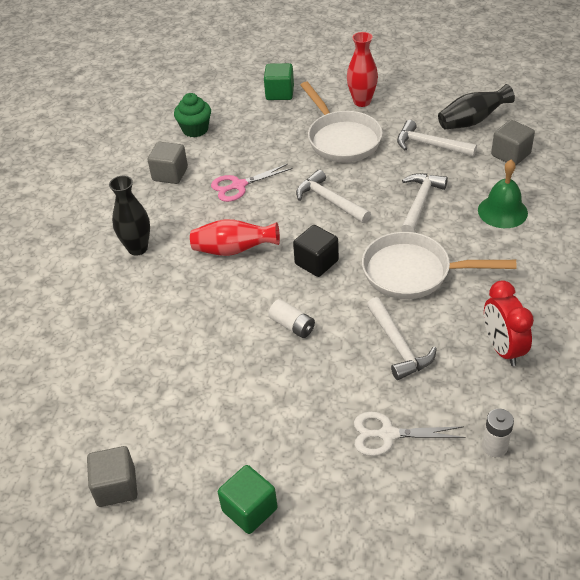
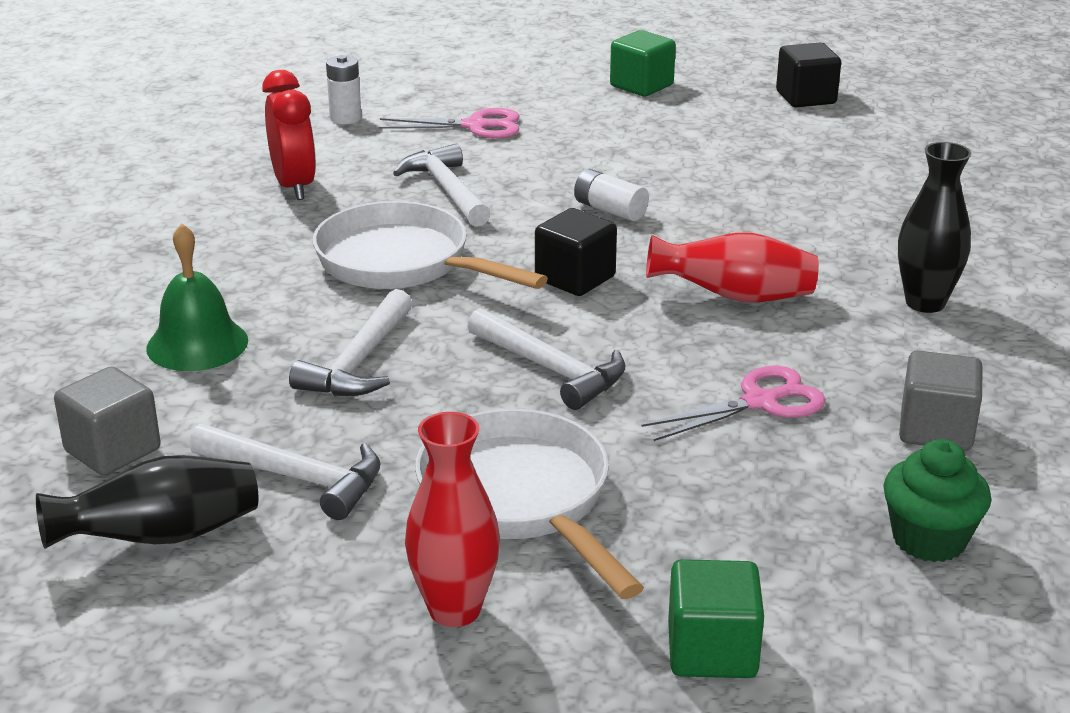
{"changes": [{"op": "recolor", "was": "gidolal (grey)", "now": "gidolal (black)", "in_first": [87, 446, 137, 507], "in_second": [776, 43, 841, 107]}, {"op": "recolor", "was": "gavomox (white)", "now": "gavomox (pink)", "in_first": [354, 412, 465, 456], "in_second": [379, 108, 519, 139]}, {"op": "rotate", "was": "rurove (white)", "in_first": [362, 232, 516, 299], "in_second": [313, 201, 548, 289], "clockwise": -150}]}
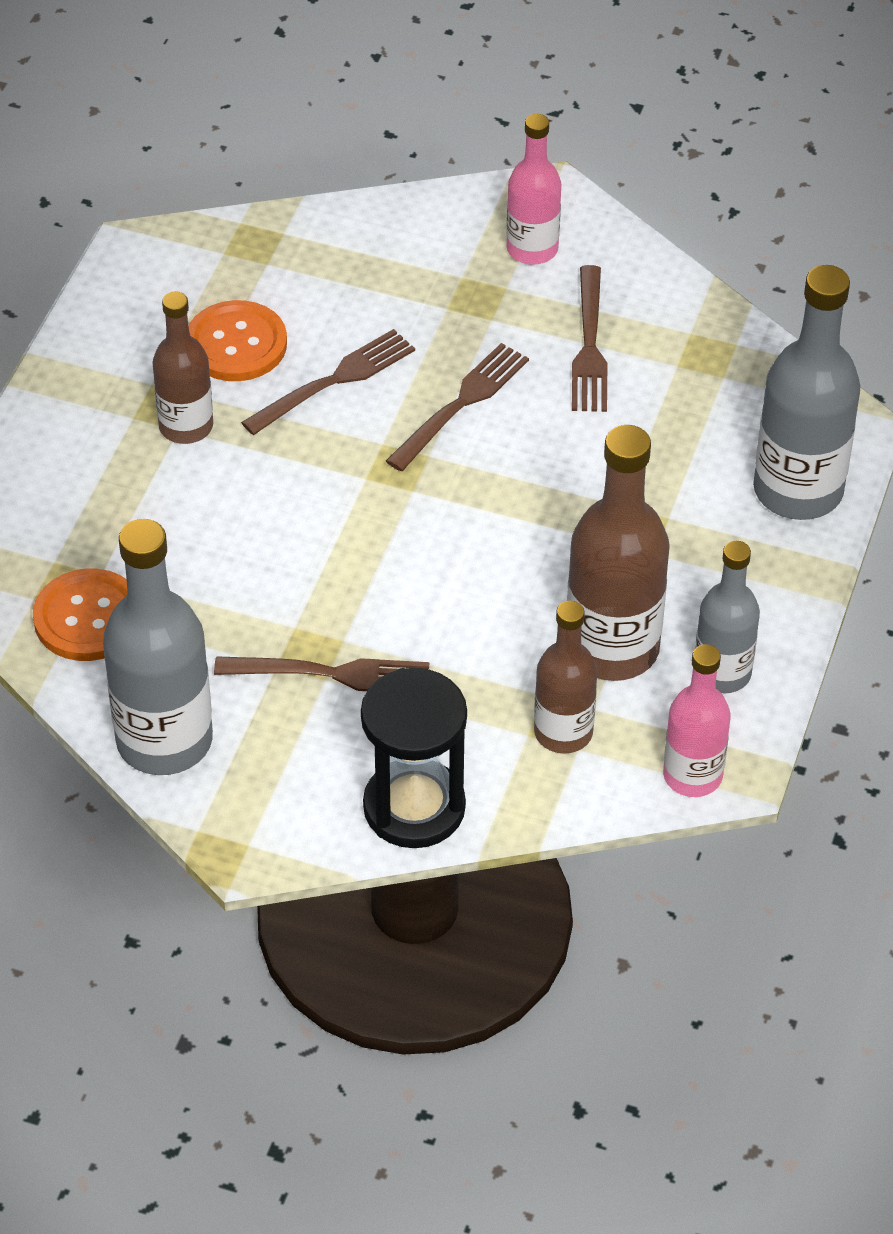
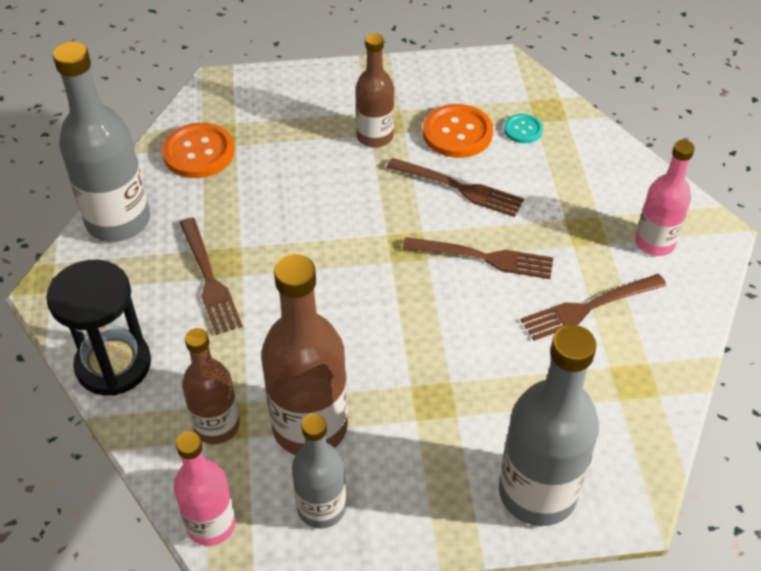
{"changes": [{"op": "insert", "now": "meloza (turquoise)", "in_second": [504, 114, 543, 143]}]}
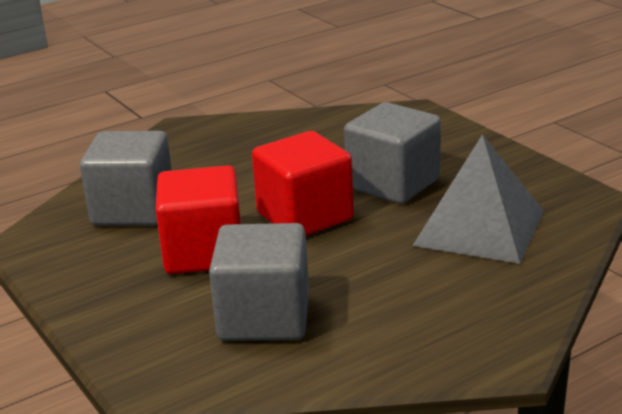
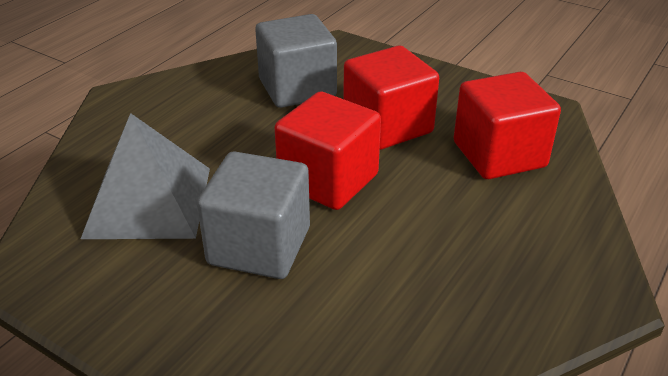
{"changes": [{"op": "recolor", "was": "gidolal (grey)", "now": "gidolal (red)", "in_first": [80, 131, 172, 225], "in_second": [454, 72, 561, 179]}]}
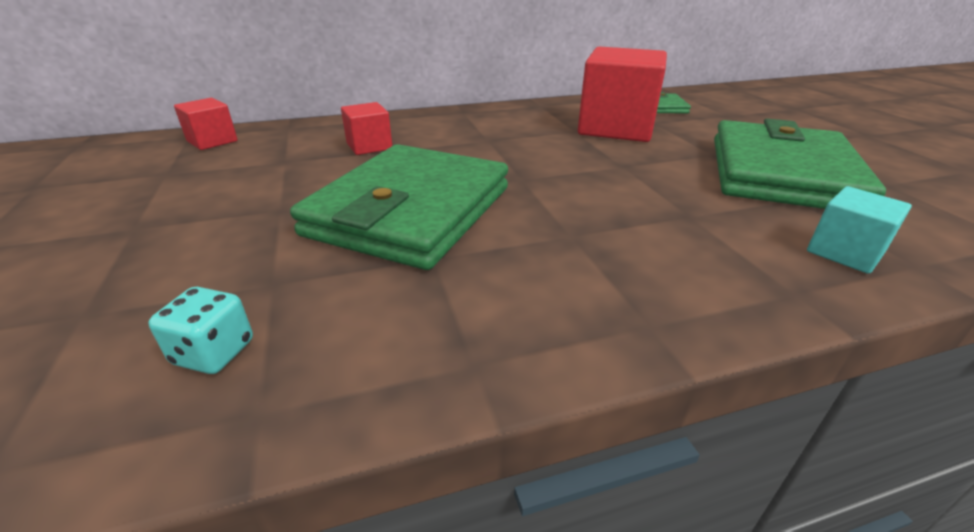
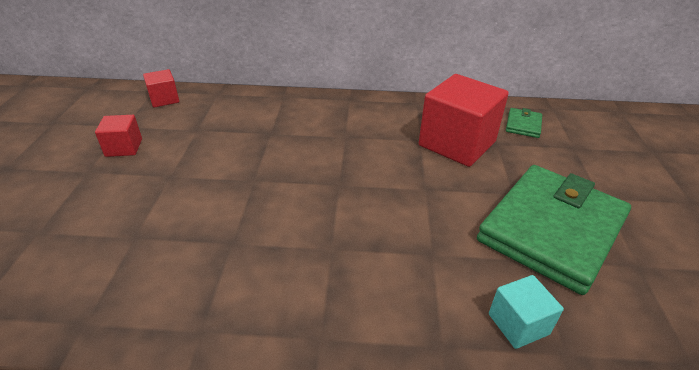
{"changes": [{"op": "delete", "was": "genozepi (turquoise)", "in_first": [148, 287, 253, 374]}, {"op": "delete", "was": "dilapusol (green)", "in_first": [290, 144, 508, 270]}, {"op": "move", "was": "gidolal (red)", "in_first": [341, 102, 392, 155], "in_second": [95, 115, 142, 157]}]}
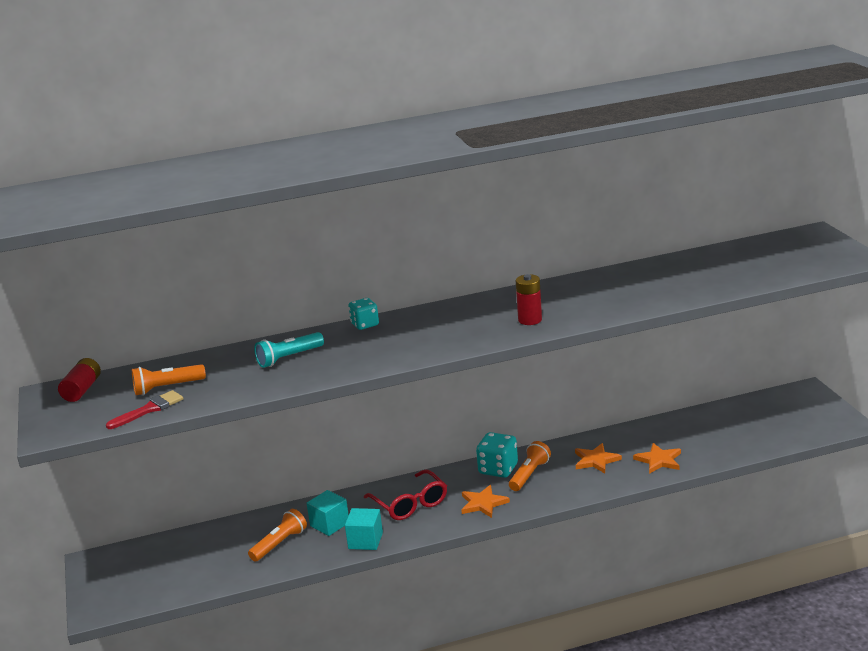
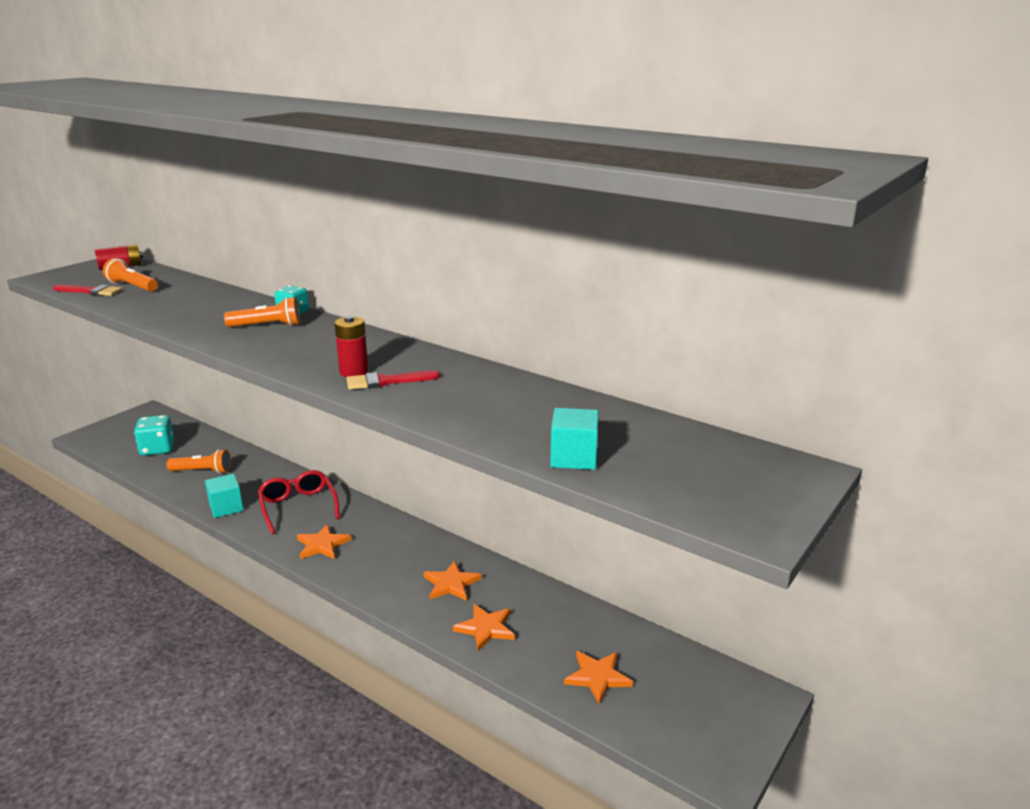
{"changes": [{"op": "delete", "was": "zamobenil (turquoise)", "in_first": [254, 332, 324, 368]}, {"op": "insert", "now": "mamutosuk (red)", "in_second": [347, 371, 440, 390]}, {"op": "insert", "now": "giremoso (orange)", "in_second": [564, 651, 633, 704]}, {"op": "move", "was": "gidolal (turquoise)", "in_first": [306, 490, 349, 536], "in_second": [550, 408, 599, 470]}, {"op": "move", "was": "genozepi (turquoise)", "in_first": [476, 432, 518, 478], "in_second": [134, 415, 174, 456]}, {"op": "move", "was": "zamobenil (orange)", "in_first": [509, 441, 551, 491], "in_second": [224, 297, 300, 327]}, {"op": "rotate", "was": "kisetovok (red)", "in_first": [364, 470, 447, 520], "in_second": [258, 470, 340, 534], "clockwise": 135}]}
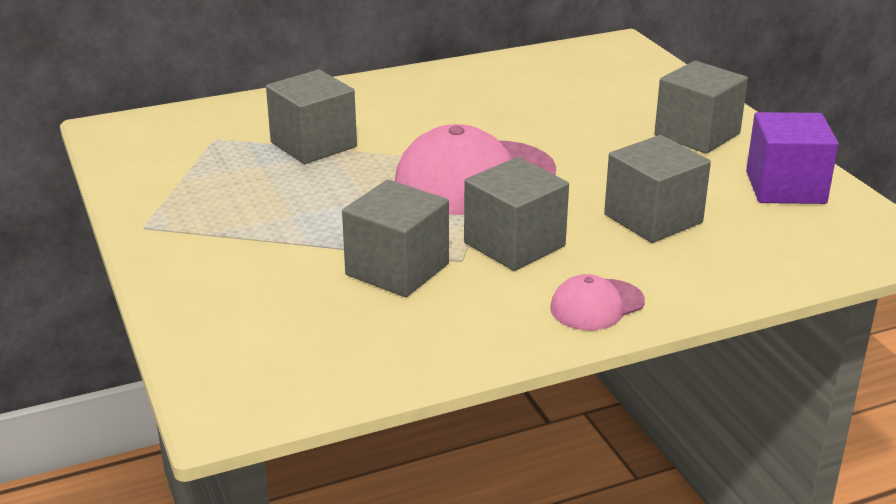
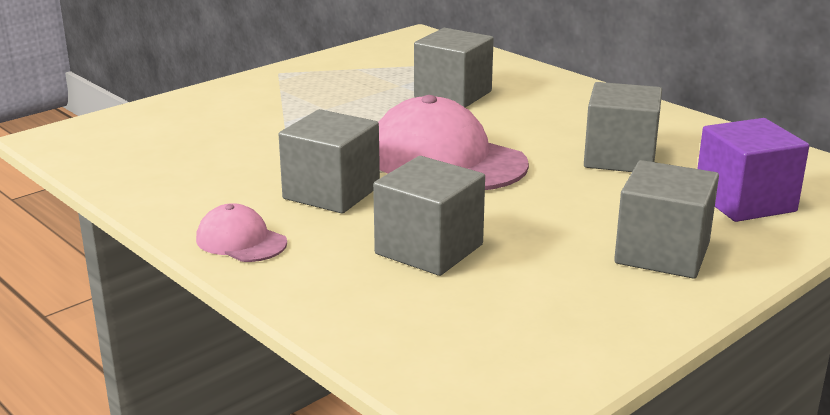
{"changes": [{"op": "move", "was": "gidolal (grey)", "in_first": [342, 180, 449, 297], "in_second": [584, 82, 662, 172]}, {"op": "move", "was": "gidolal (purple)", "in_first": [746, 112, 838, 204], "in_second": [697, 118, 809, 222]}]}
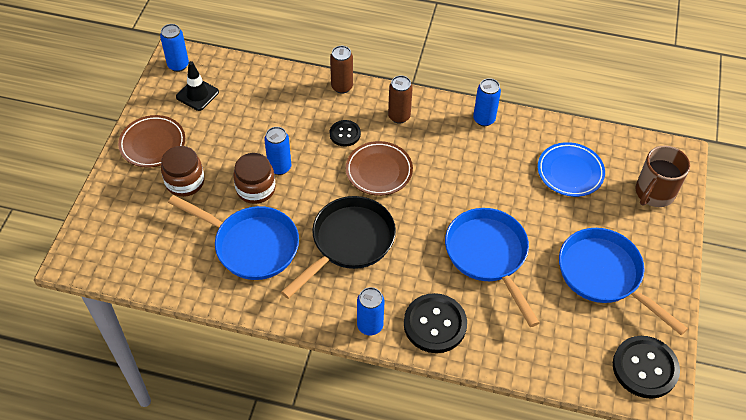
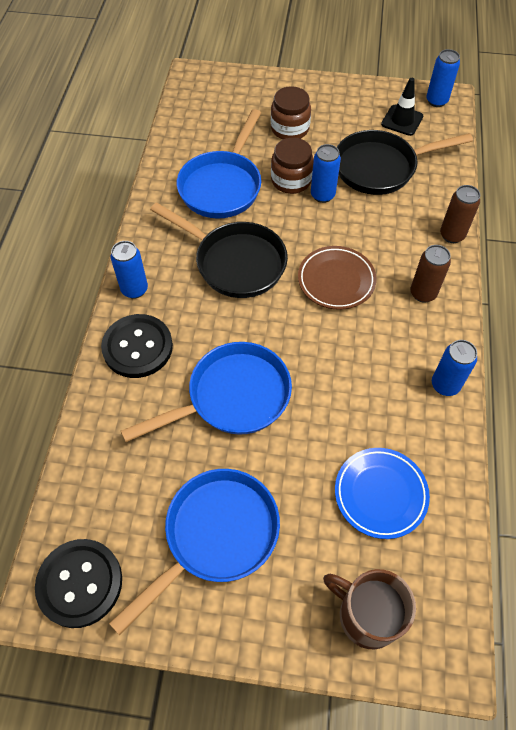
{"changes": [{"op": "delete", "was": "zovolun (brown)", "in_first": [118, 115, 185, 168]}, {"op": "delete", "was": "meloza (black)", "in_first": [330, 120, 361, 146]}, {"op": "insert", "now": "rurove (black)", "in_second": [337, 130, 473, 195]}]}
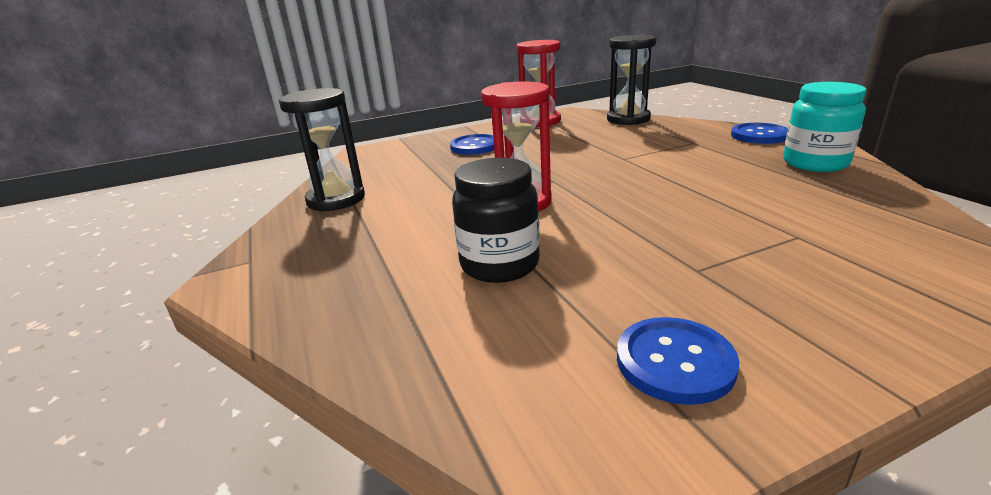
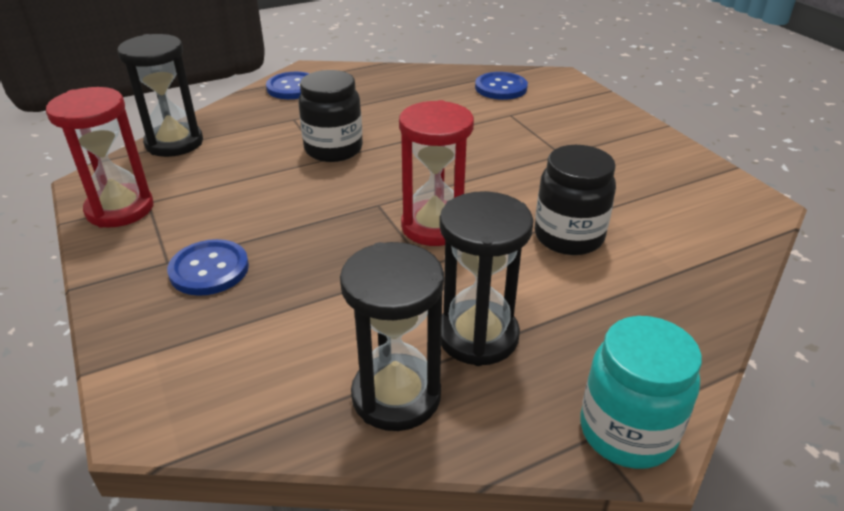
{"changes": [{"op": "insert", "now": "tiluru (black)", "in_second": [298, 70, 363, 162]}, {"op": "insert", "now": "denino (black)", "in_second": [439, 191, 534, 366]}, {"op": "move", "was": "meloza (blue)", "in_first": [617, 317, 739, 405], "in_second": [475, 72, 528, 100]}, {"op": "move", "was": "tiluru (turquoise)", "in_first": [783, 82, 866, 172], "in_second": [580, 316, 702, 469]}]}
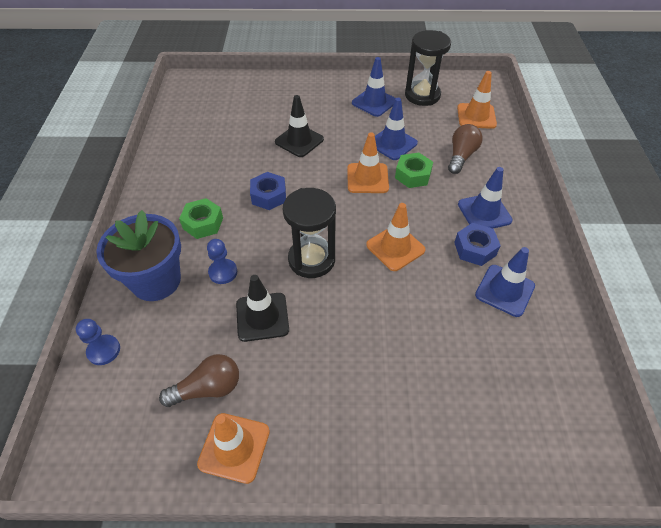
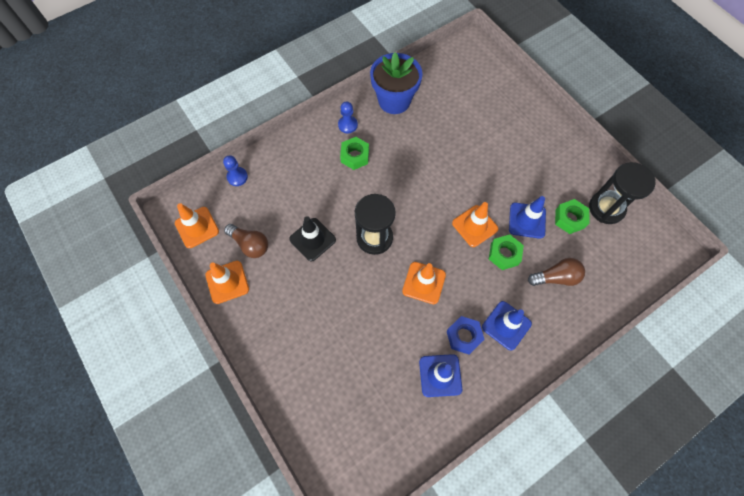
{"changes": [{"op": "delete", "was": "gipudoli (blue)", "in_first": [250, 172, 286, 210]}, {"op": "delete", "was": "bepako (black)", "in_first": [275, 95, 324, 157]}, {"op": "delete", "was": "bepako (blue)", "in_first": [352, 57, 396, 117]}, {"op": "insert", "now": "gipudoli (green)", "in_second": [555, 199, 589, 234]}, {"op": "move", "was": "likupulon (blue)", "in_first": [96, 210, 181, 301], "in_second": [370, 52, 423, 114]}, {"op": "move", "was": "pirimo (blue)", "in_first": [207, 239, 237, 284], "in_second": [338, 101, 358, 133]}, {"op": "move", "was": "bepako (orange)", "in_first": [457, 71, 497, 129], "in_second": [175, 203, 219, 248]}]}
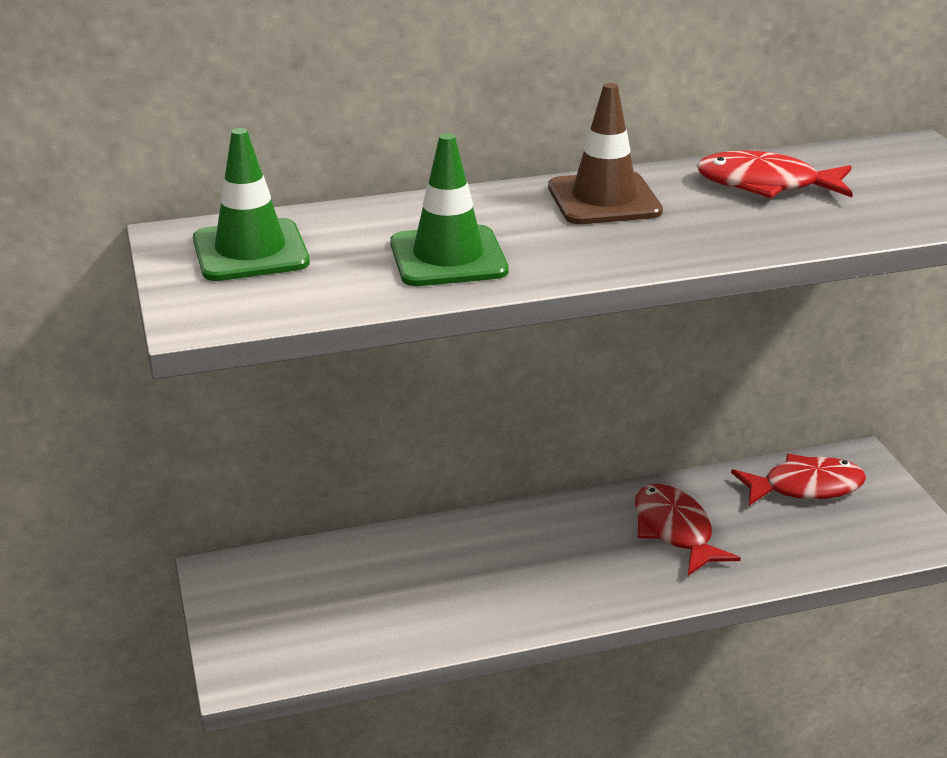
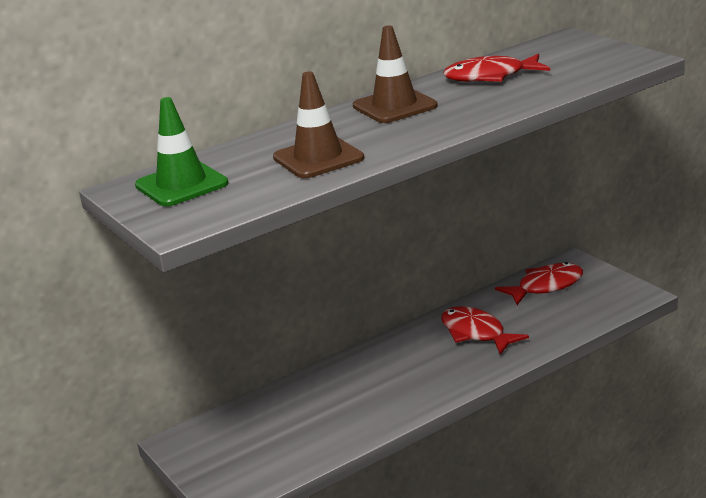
{"changes": [{"op": "recolor", "was": "bepako (green)", "now": "bepako (brown)", "in_first": [390, 133, 509, 286], "in_second": [273, 71, 364, 178]}]}
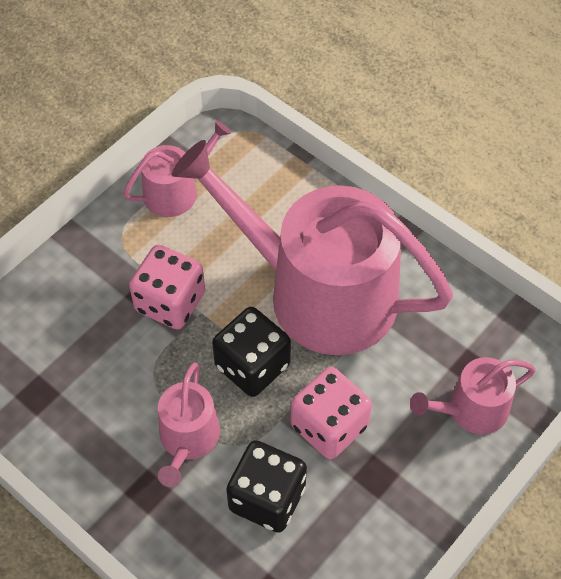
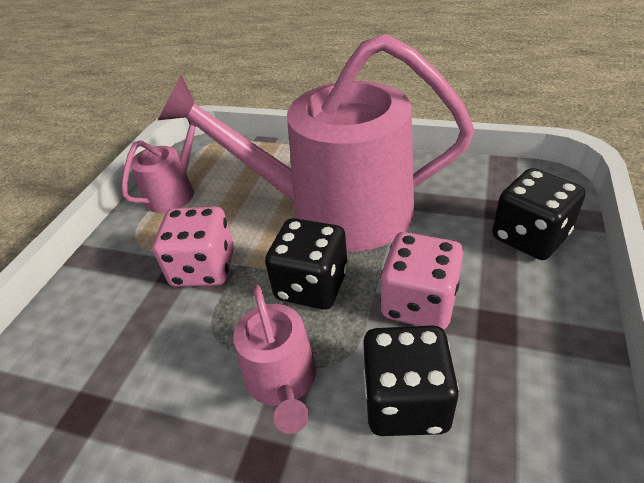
{"changes": [{"op": "replace", "was": "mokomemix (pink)", "now": "genozepi (black)", "in_first": [410, 357, 536, 434], "in_second": [492, 168, 586, 260]}]}
